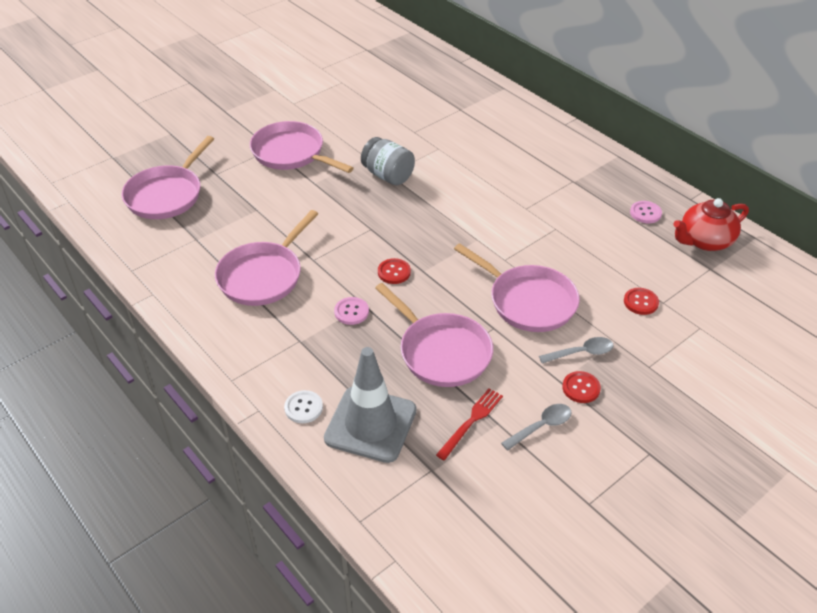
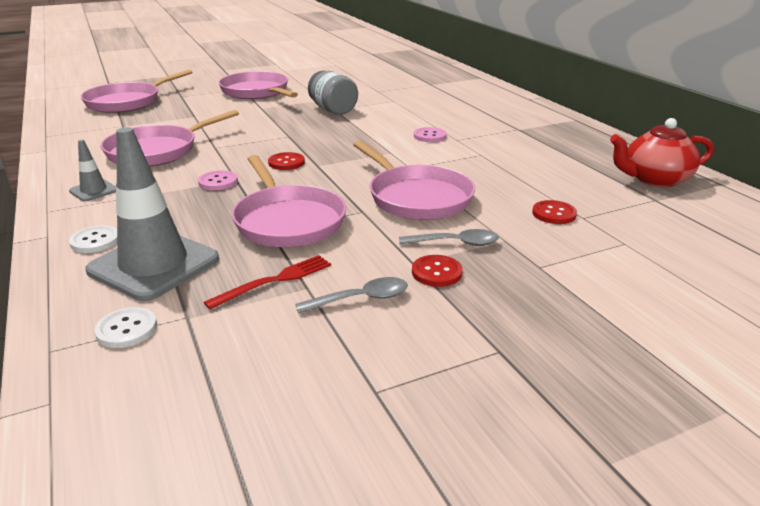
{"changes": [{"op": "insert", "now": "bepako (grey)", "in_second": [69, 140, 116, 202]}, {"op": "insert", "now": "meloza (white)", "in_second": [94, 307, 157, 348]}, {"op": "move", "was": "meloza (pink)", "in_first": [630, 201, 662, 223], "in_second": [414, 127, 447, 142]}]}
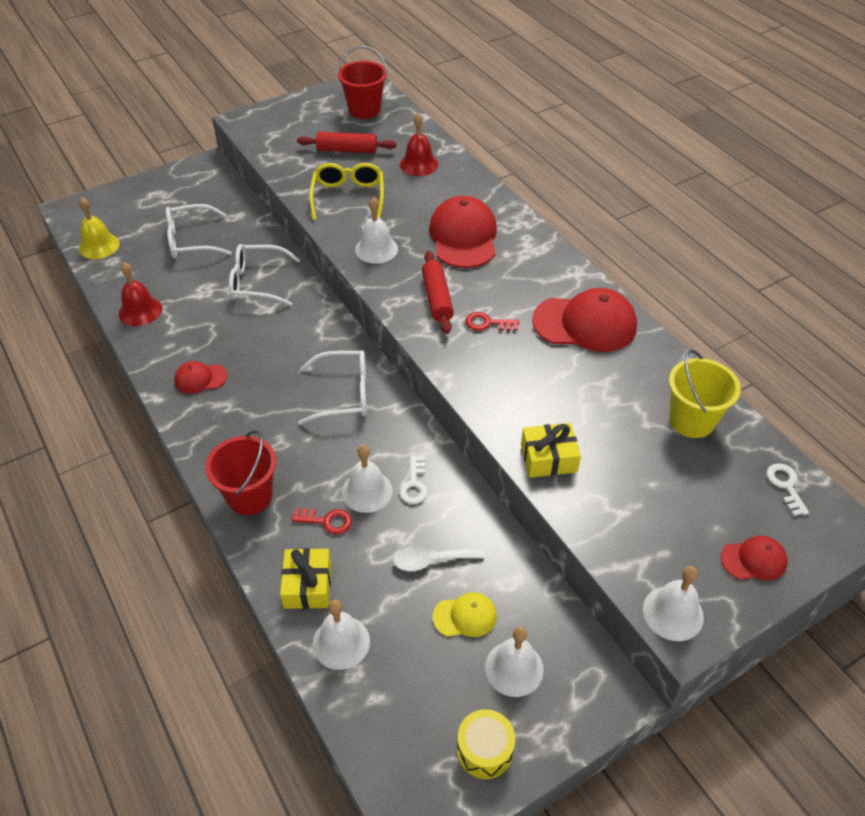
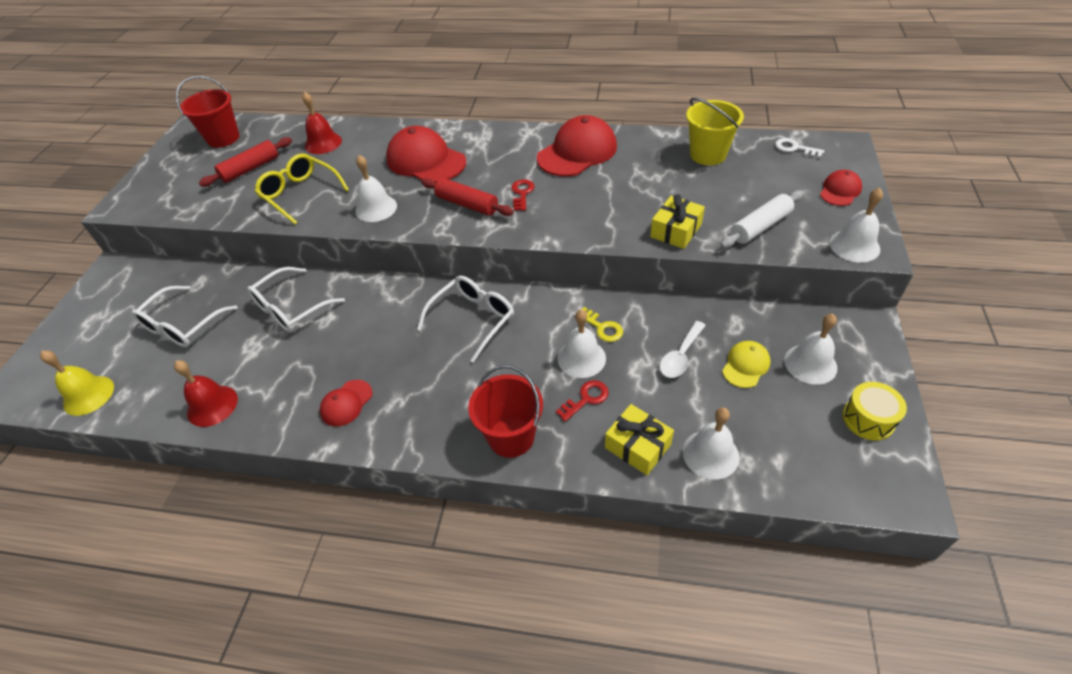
{"changes": [{"op": "insert", "now": "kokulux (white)", "in_second": [720, 191, 803, 248]}, {"op": "recolor", "was": "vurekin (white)", "now": "vurekin (yellow)", "in_first": [399, 456, 428, 504], "in_second": [582, 307, 623, 342]}, {"op": "rotate", "was": "vurekin (red)", "in_first": [465, 312, 519, 331], "in_second": [511, 179, 534, 211], "clockwise": 135}]}
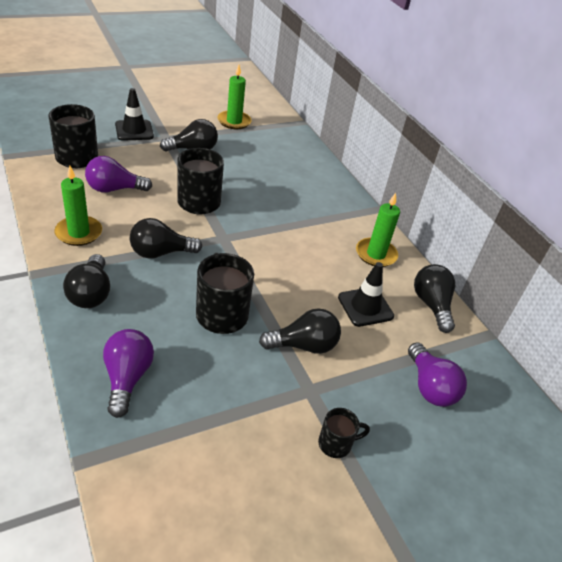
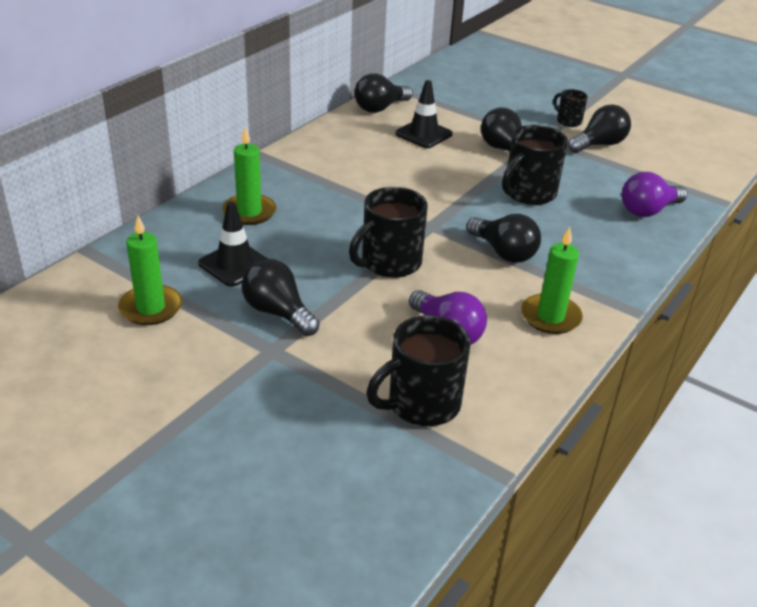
{"changes": [{"op": "delete", "was": "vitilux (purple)", "in_first": [408, 342, 467, 407]}, {"op": "move", "was": "vitilux (black)", "in_first": [63, 254, 110, 308], "in_second": [568, 104, 631, 153]}, {"op": "move", "was": "bepako (black)", "in_first": [115, 88, 154, 141], "in_second": [198, 202, 268, 287]}, {"op": "move", "was": "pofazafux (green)", "in_first": [356, 193, 400, 267], "in_second": [222, 127, 276, 225]}]}
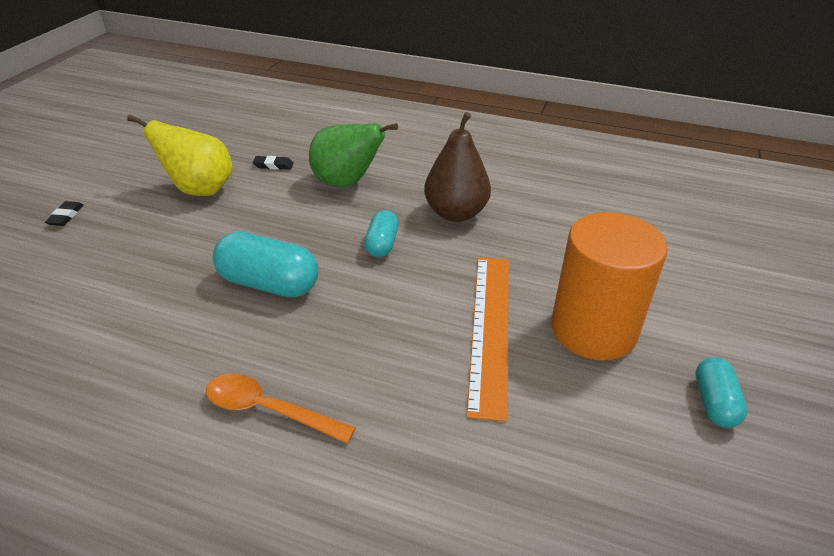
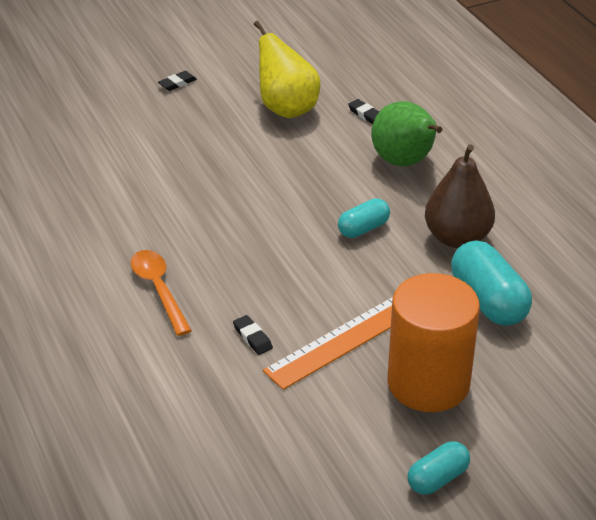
{"changes": [{"op": "insert", "now": "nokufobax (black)", "in_second": [233, 315, 273, 355]}, {"op": "move", "was": "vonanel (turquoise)", "in_first": [213, 231, 318, 298], "in_second": [451, 240, 532, 326]}]}
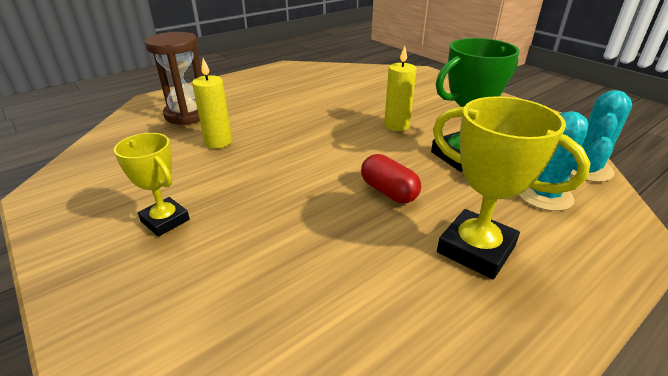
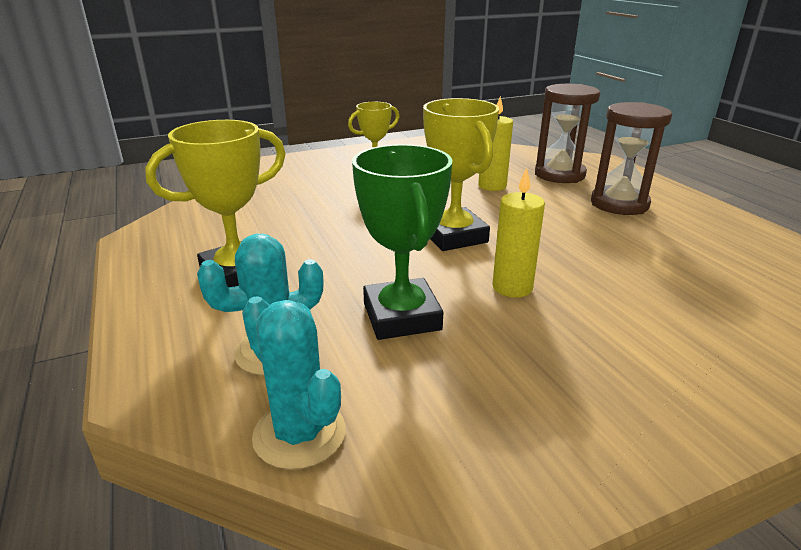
{"changes": [{"op": "delete", "was": "vonanel (red)", "in_first": [361, 154, 421, 203]}, {"op": "insert", "now": "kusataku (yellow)", "in_second": [423, 98, 499, 251]}, {"op": "insert", "now": "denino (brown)", "in_second": [591, 102, 672, 215]}]}
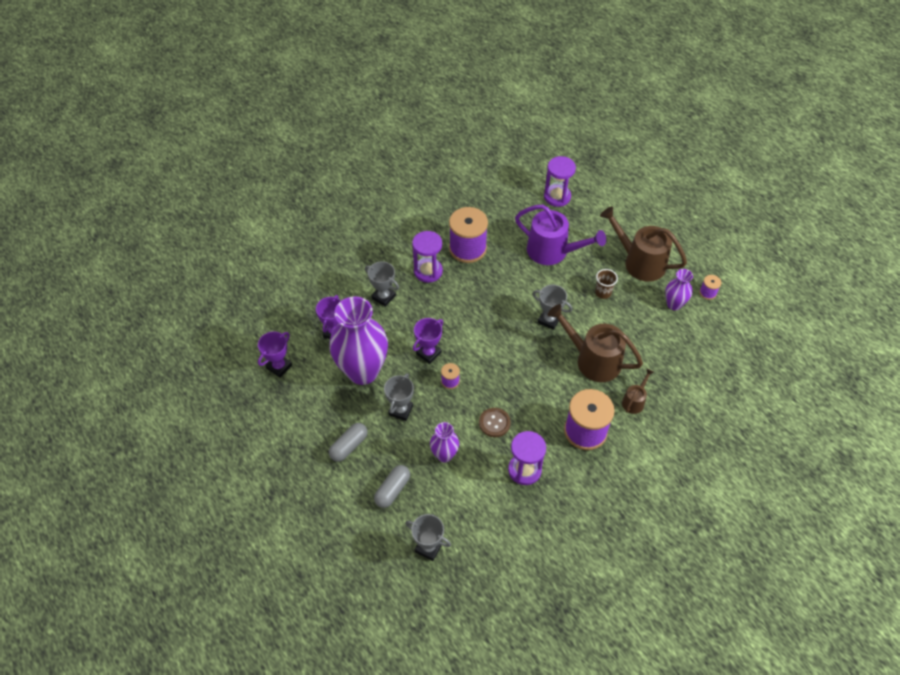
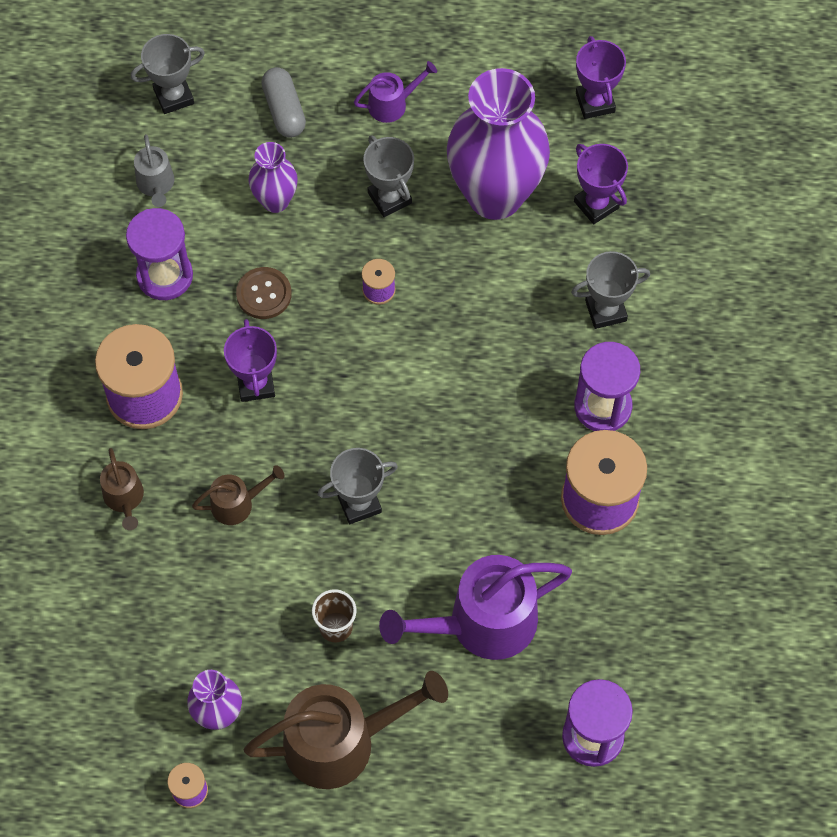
{"changes": [{"op": "insert", "now": "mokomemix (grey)", "in_second": [134, 134, 174, 207]}, {"op": "move", "was": "kusataku (purple)", "in_first": [413, 318, 443, 364], "in_second": [224, 319, 277, 402]}, {"op": "replace", "was": "vonanel (grey)", "now": "mokomemix (purple)", "in_first": [329, 423, 367, 462], "in_second": [354, 61, 437, 123]}, {"op": "resize", "was": "mokomemix (brown)", "in_first": [548, 304, 643, 382], "in_second": [192, 465, 285, 525], "ratio": 0.49}]}
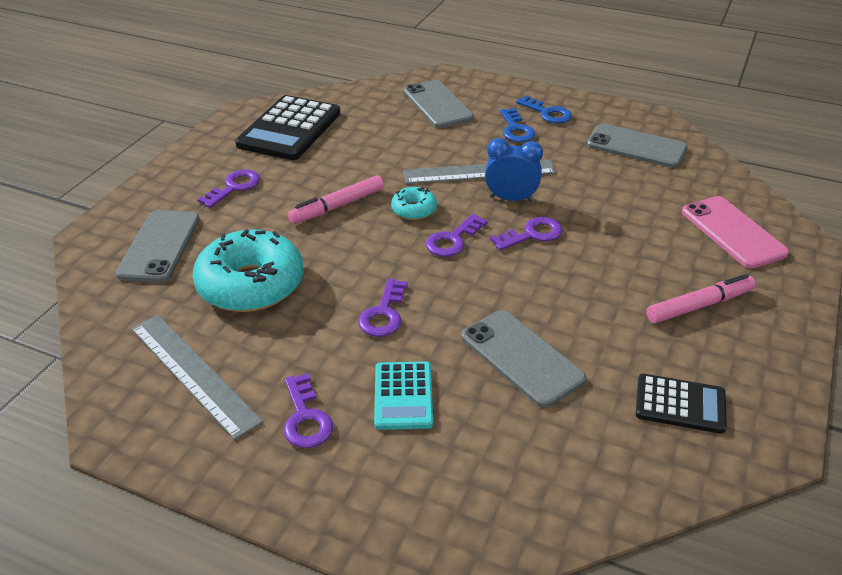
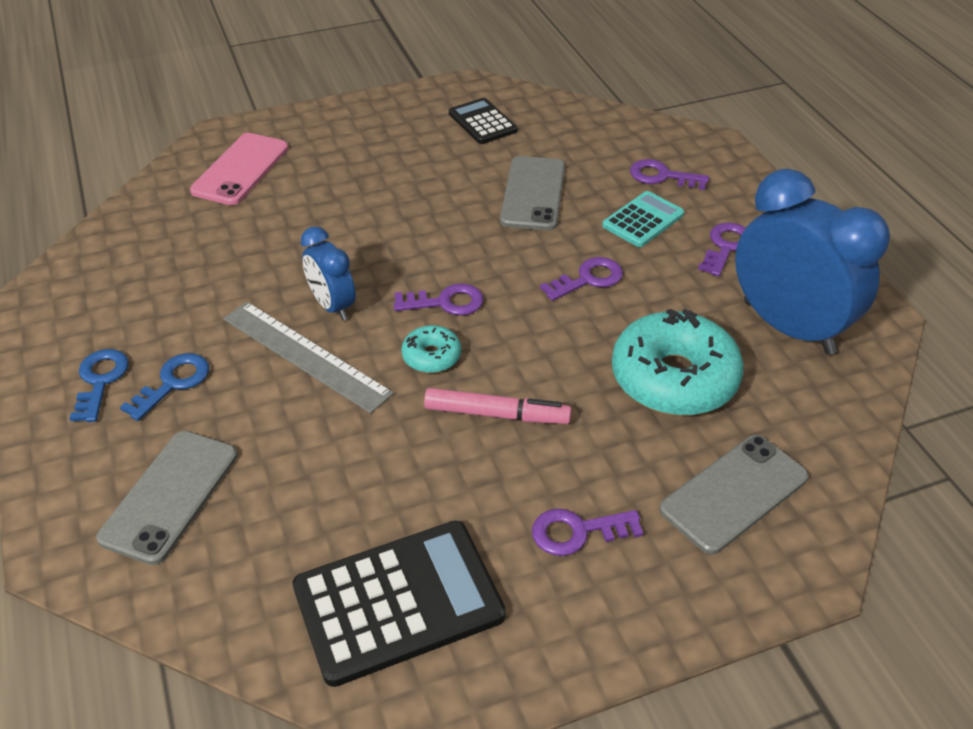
{"changes": [{"op": "delete", "was": "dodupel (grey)", "in_first": [587, 124, 687, 168]}, {"op": "delete", "was": "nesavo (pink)", "in_first": [646, 274, 756, 323]}, {"op": "move", "was": "vurekin (purple)", "in_first": [490, 217, 563, 250], "in_second": [630, 159, 709, 190]}, {"op": "replace", "was": "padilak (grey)", "now": "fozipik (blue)", "in_first": [131, 315, 263, 440], "in_second": [735, 169, 890, 355]}]}
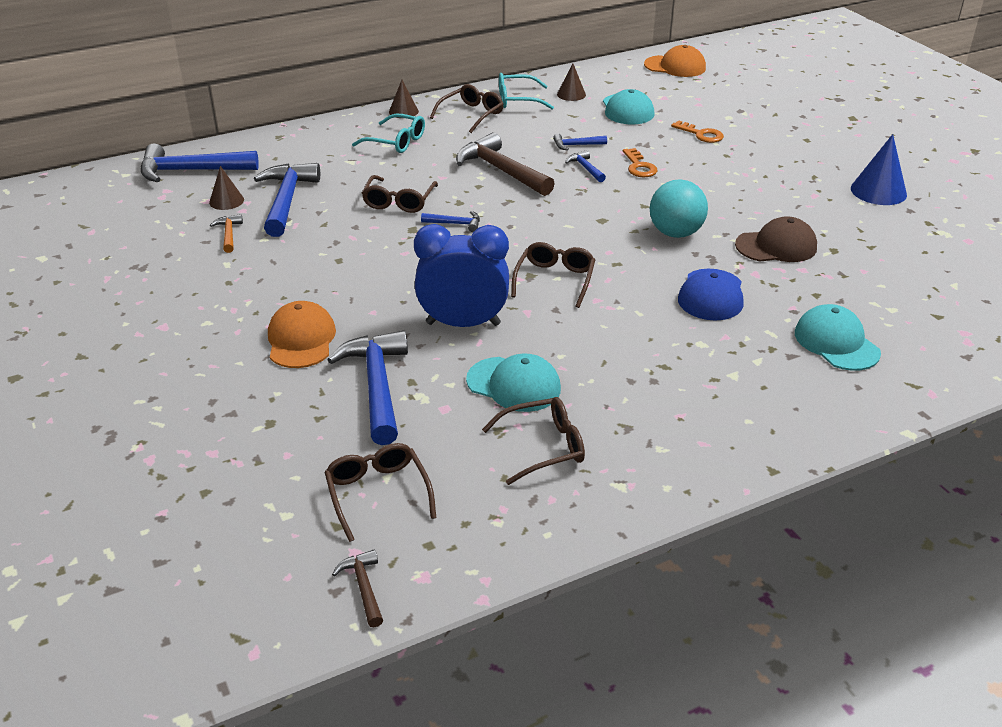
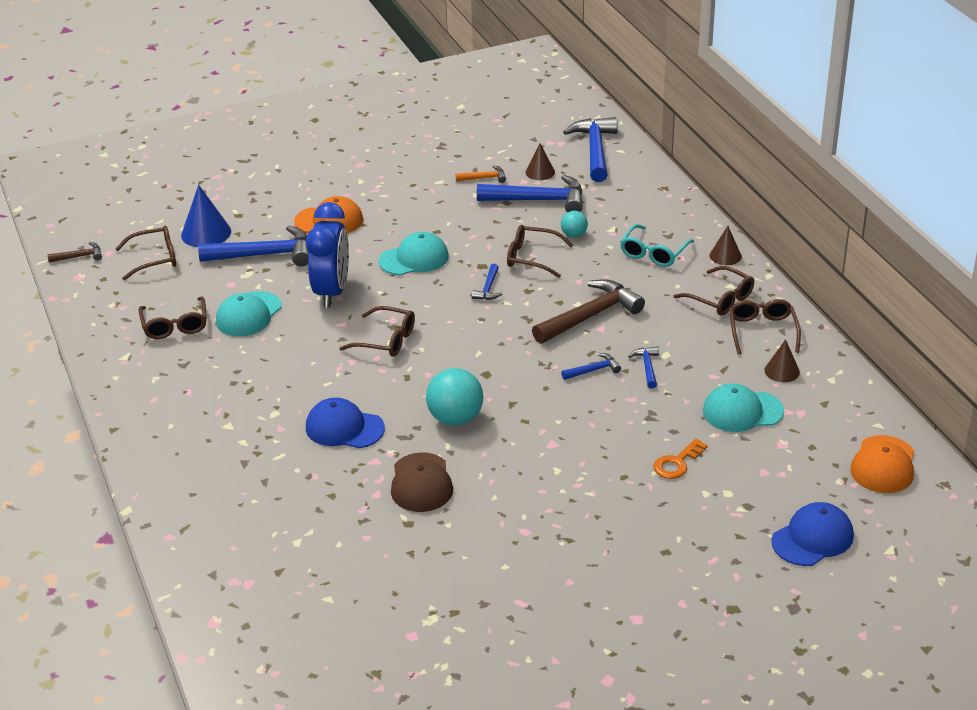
{"changes": [{"op": "delete", "was": "vurekin (orange)", "in_first": [623, 148, 658, 177]}, {"op": "insert", "now": "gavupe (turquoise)", "in_second": [561, 211, 588, 238]}, {"op": "insert", "now": "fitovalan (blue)", "in_second": [771, 502, 854, 566]}, {"op": "move", "was": "fitovalan (turquoise)", "in_first": [795, 304, 881, 371], "in_second": [378, 232, 449, 275]}, {"op": "move", "was": "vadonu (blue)", "in_first": [851, 134, 907, 205], "in_second": [181, 185, 231, 247]}, {"op": "recolor", "was": "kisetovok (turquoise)", "now": "kisetovok (brown)", "in_first": [499, 73, 554, 109], "in_second": [729, 299, 801, 355]}]}
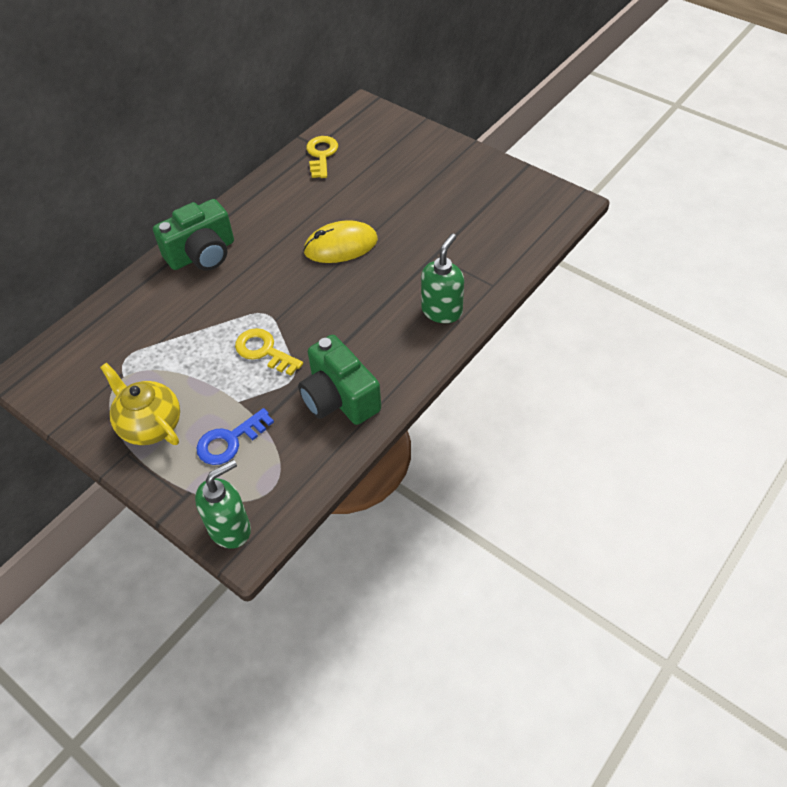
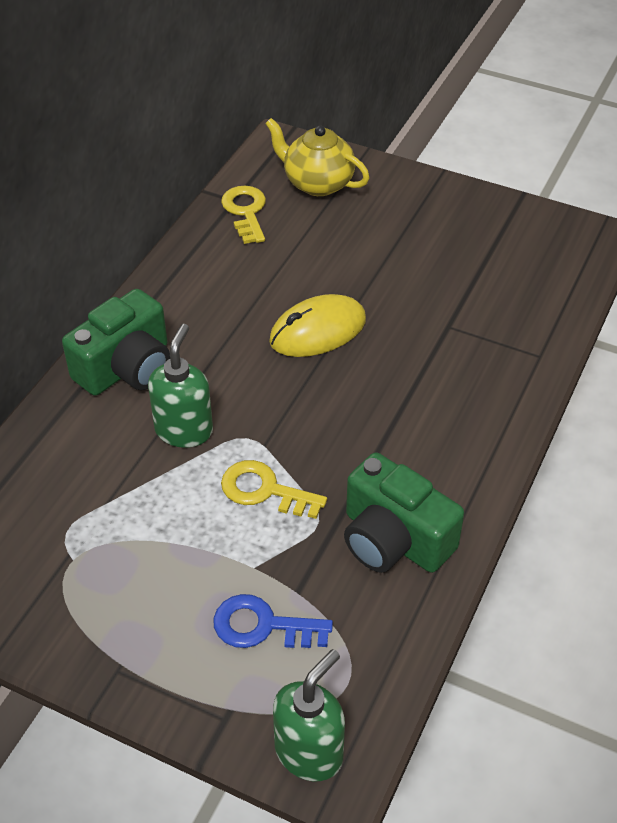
{"changes": [{"op": "move", "was": "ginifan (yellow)", "in_first": [100, 363, 180, 445], "in_second": [265, 118, 370, 196]}, {"op": "move", "was": "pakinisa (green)", "in_first": [421, 234, 464, 323], "in_second": [148, 324, 213, 448]}, {"op": "rotate", "was": "vurekin (blue)", "in_first": [196, 408, 274, 465], "in_second": [213, 594, 333, 648], "clockwise": 60}]}
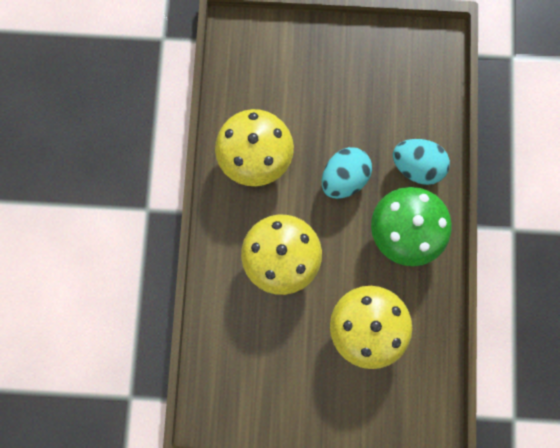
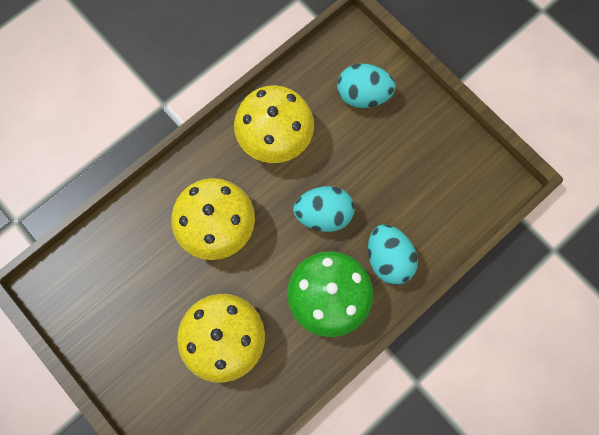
{"changes": [{"op": "insert", "now": "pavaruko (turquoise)", "in_second": [337, 63, 396, 108]}]}
